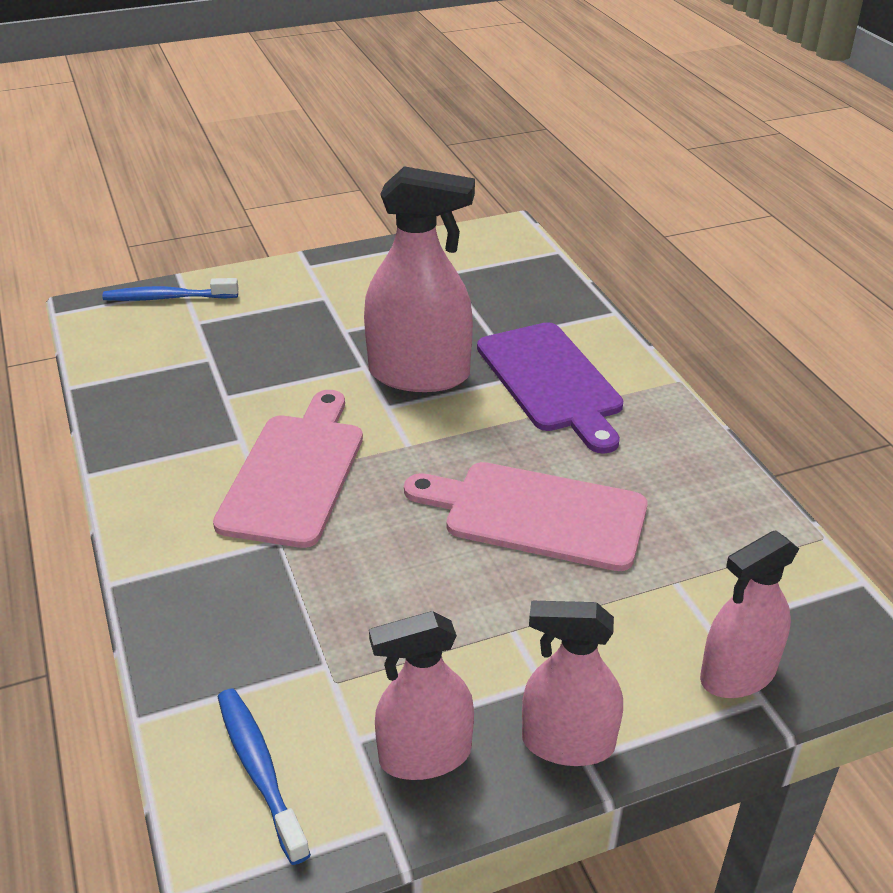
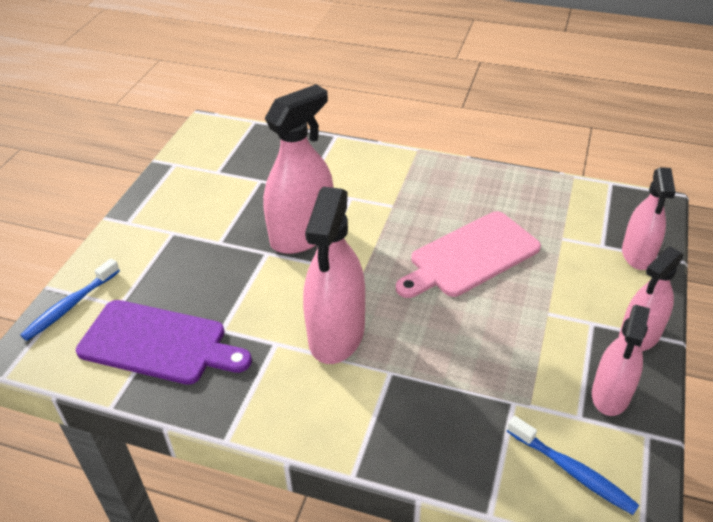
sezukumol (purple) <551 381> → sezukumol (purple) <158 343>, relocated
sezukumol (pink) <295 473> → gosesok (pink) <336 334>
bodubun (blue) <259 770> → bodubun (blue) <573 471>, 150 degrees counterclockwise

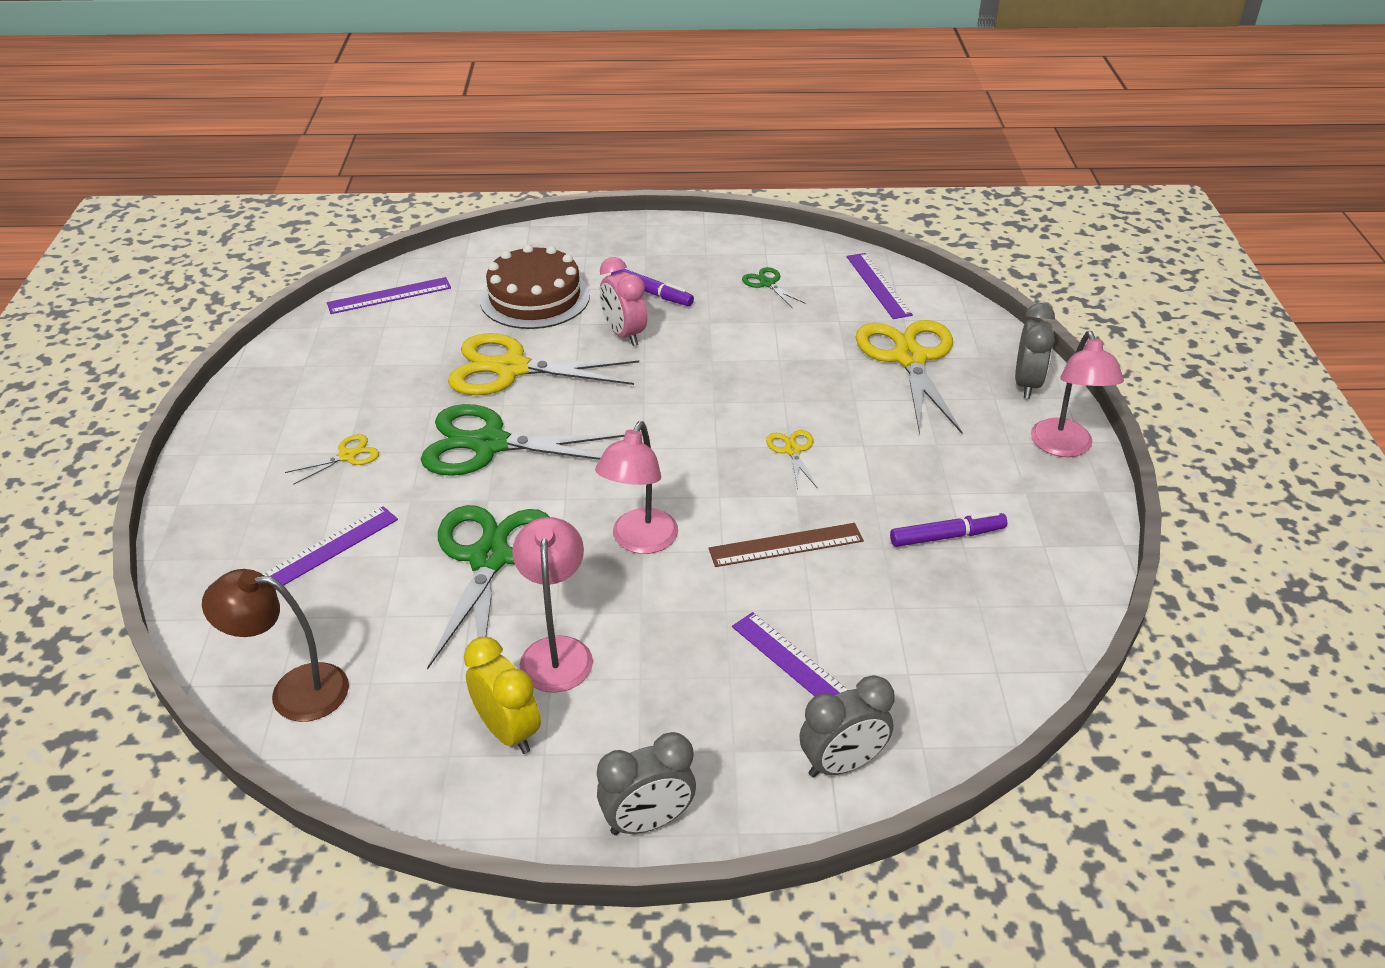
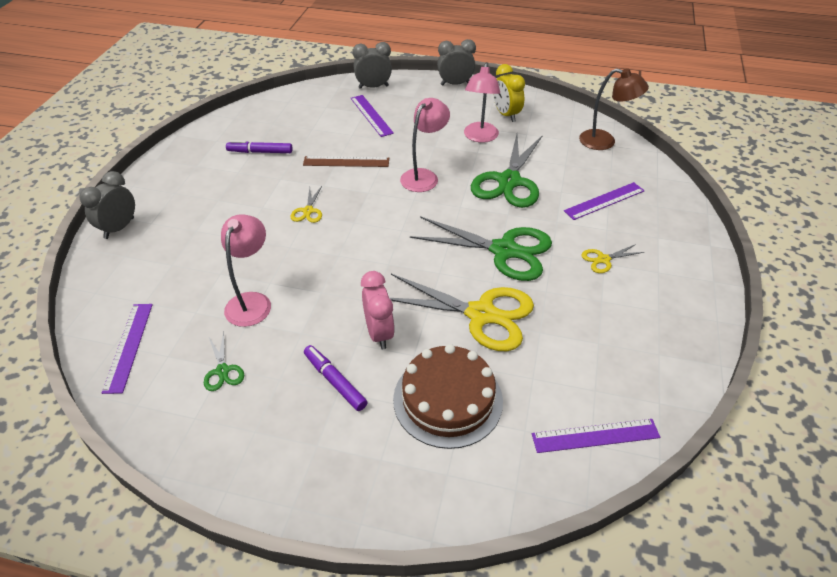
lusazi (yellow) <909 358> → -
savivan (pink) <1064 447> → savivan (pink) <252 301>, relocated

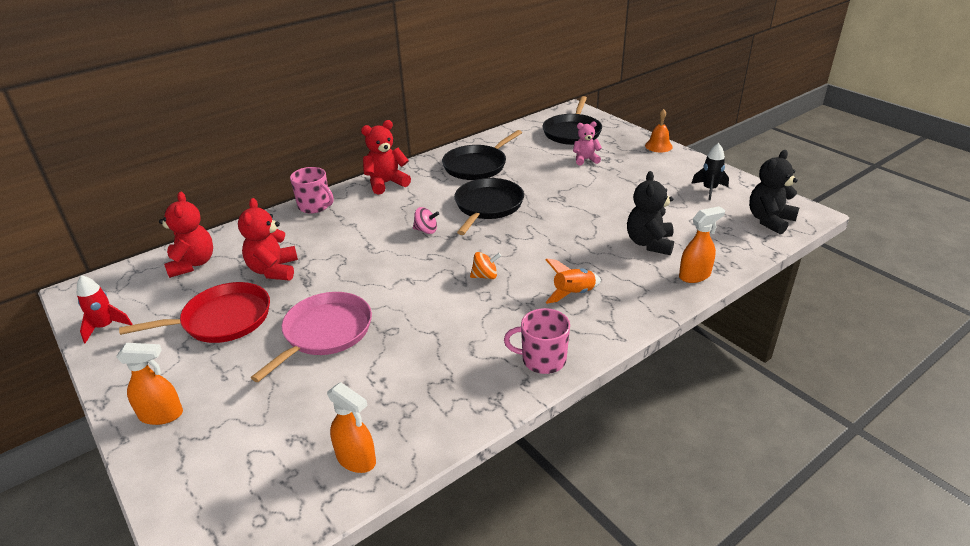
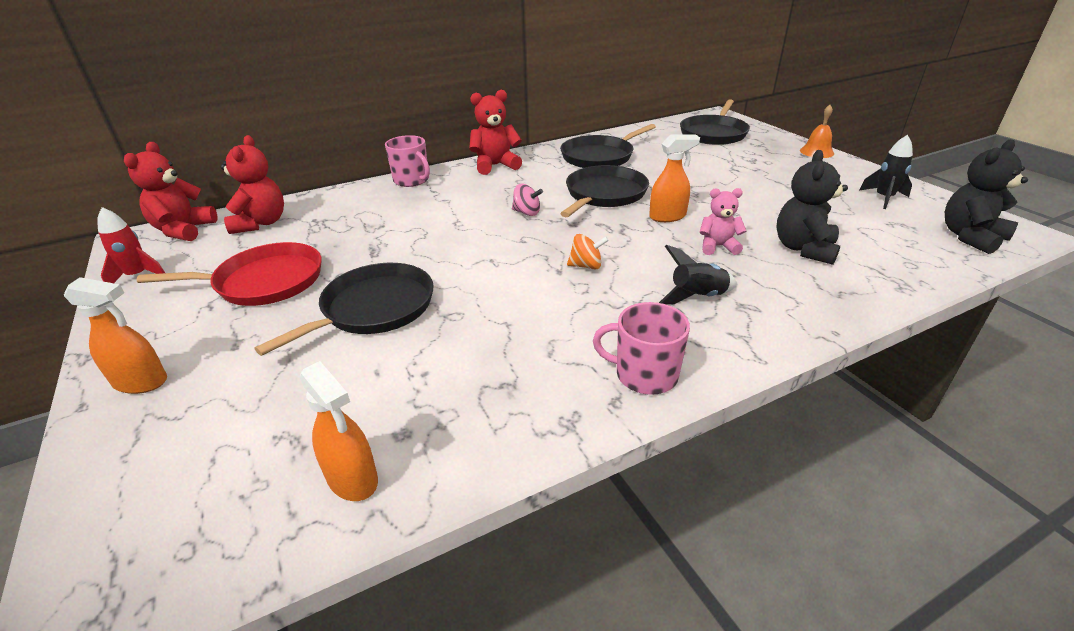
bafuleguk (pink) <585 159> → bafuleguk (pink) <718 247>, relocated
bafuleguk (red) <274 270> → bafuleguk (red) <184 230>, relocated
gosesok (orange) <695 275> → gosesok (orange) <668 216>, relocated
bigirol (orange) <573 294> → bigirol (black) <697 297>
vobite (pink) <325 332> → vobite (black) <373 309>

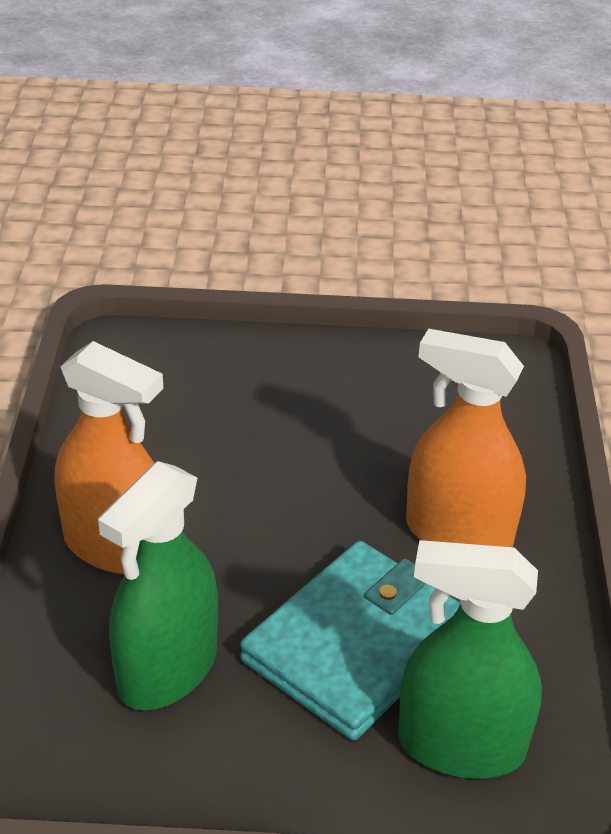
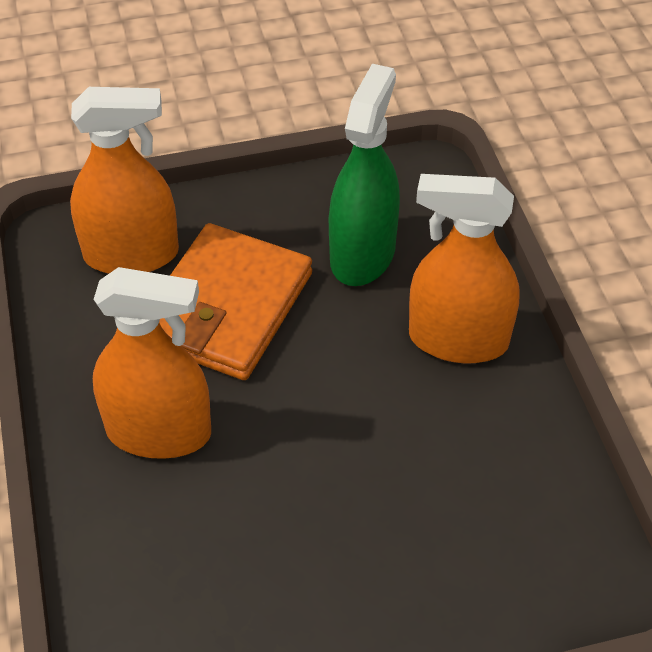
gosesok (green) <460 746> → gosesok (orange) <131 254>
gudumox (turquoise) <356 645> → gudumox (orange) <226 307>

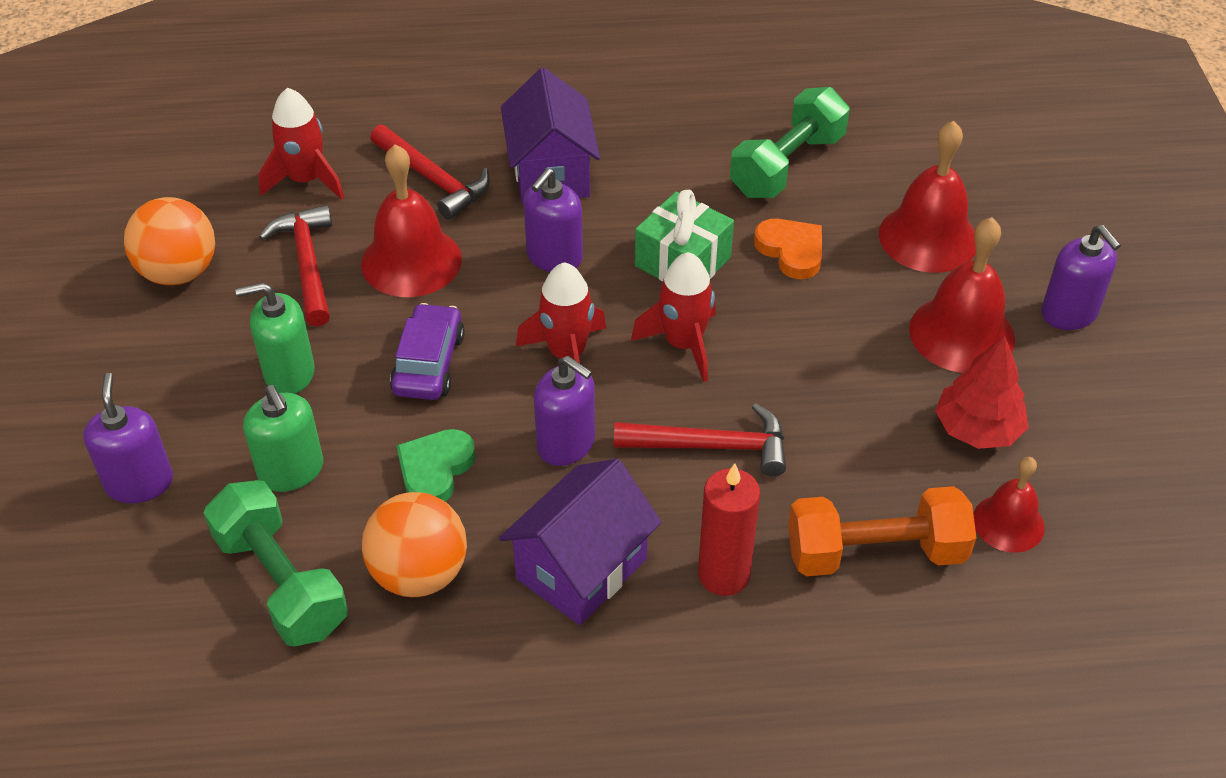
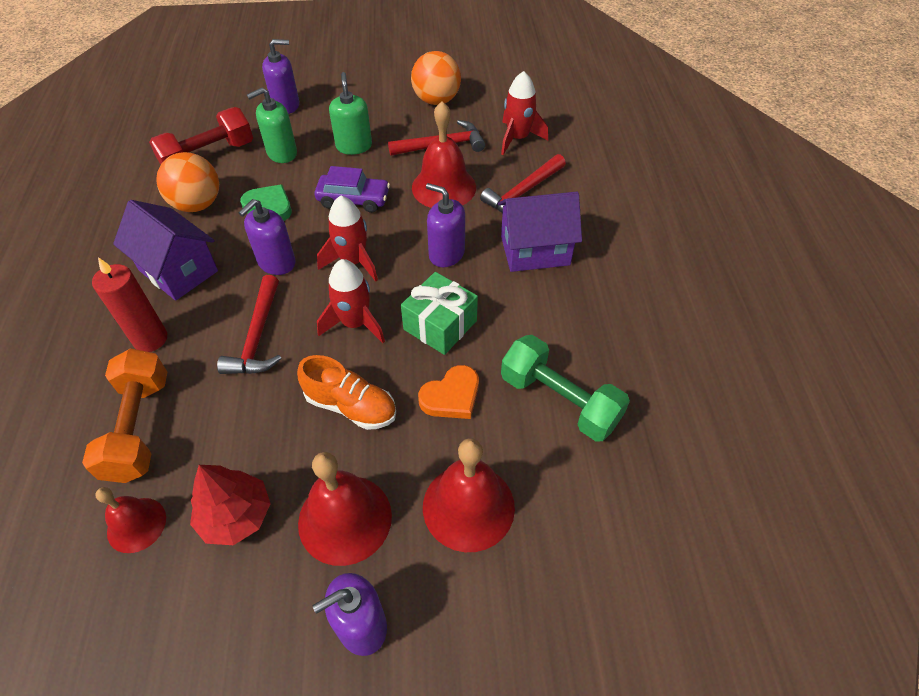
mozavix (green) <281 582> → mozavix (red) <208 156>
- → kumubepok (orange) <351 406>

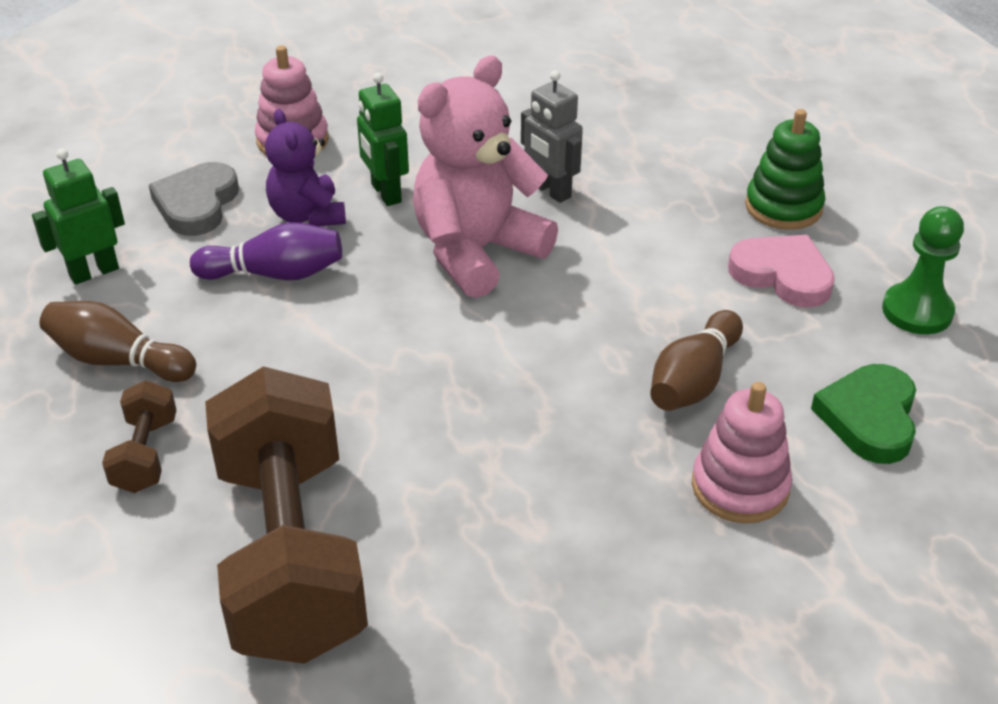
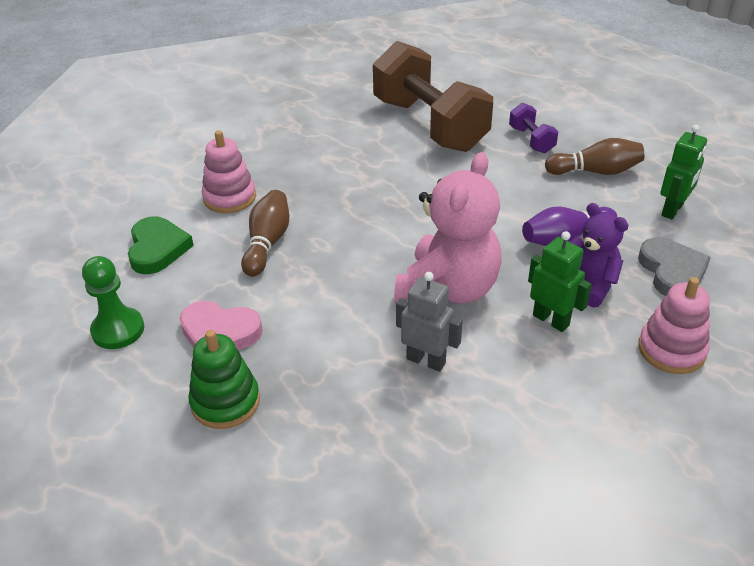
mozavix (brown) <145 455> → mozavix (purple) <531 140>

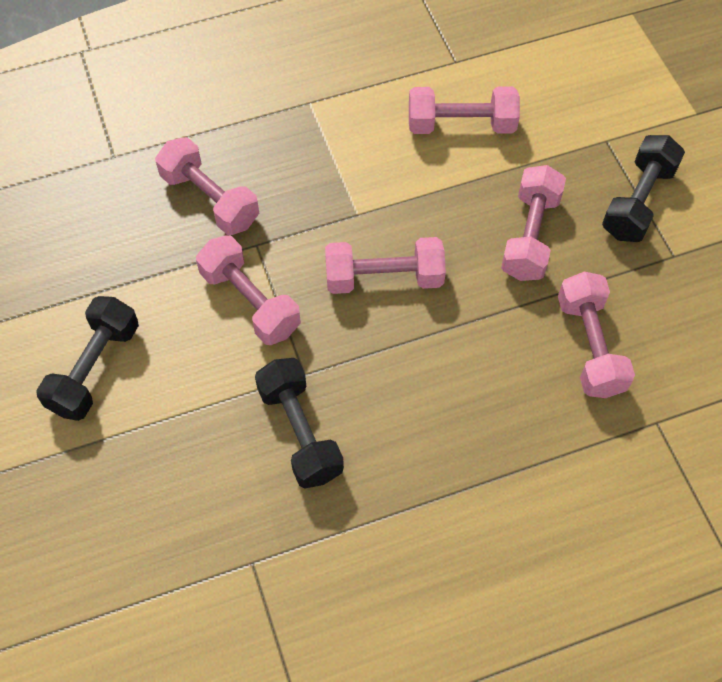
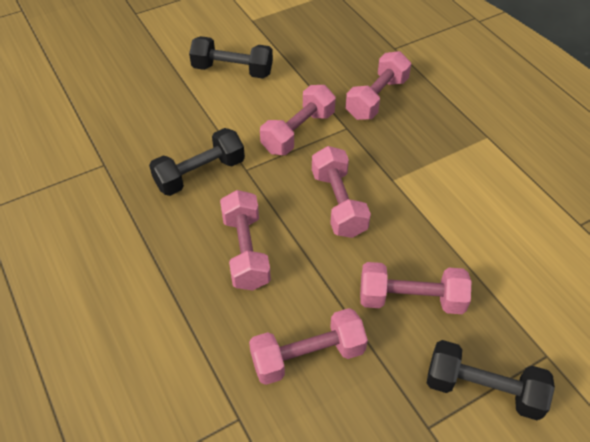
mozavix (pink) <461 125> → mozavix (pink) <245 251>, relocated

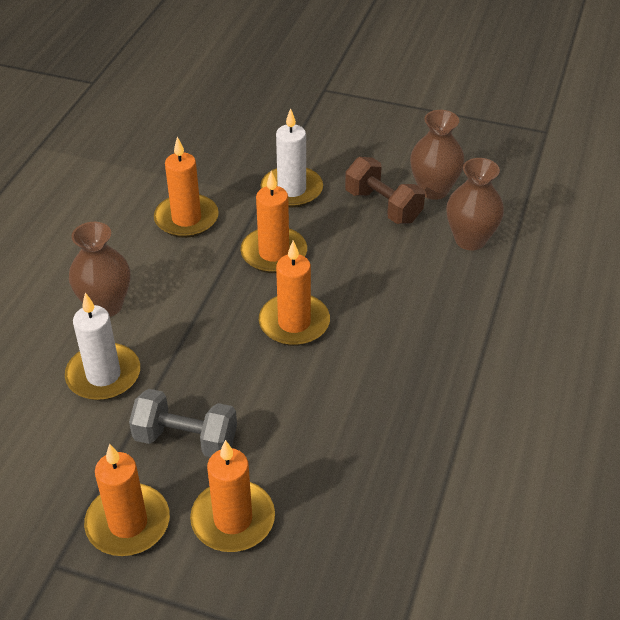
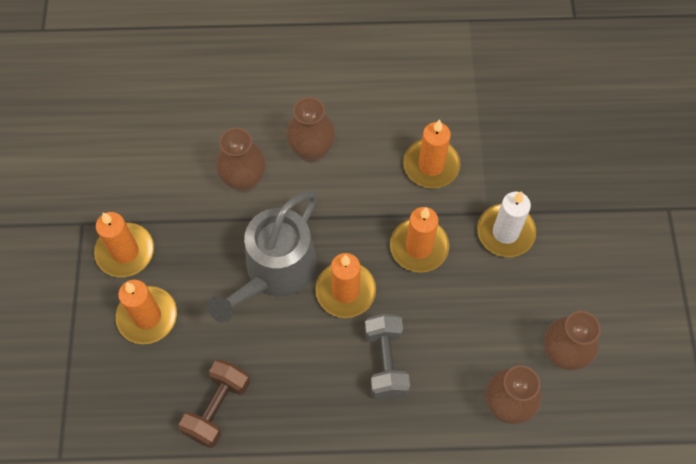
mozavix (brown) <383 206> → mozavix (brown) <217 408>, relocated
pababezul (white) <103 375> → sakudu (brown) <244 180>
mozavix (grey) <186 439> → mozavix (grey) <386 362>, relocated
- → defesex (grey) <275 272>

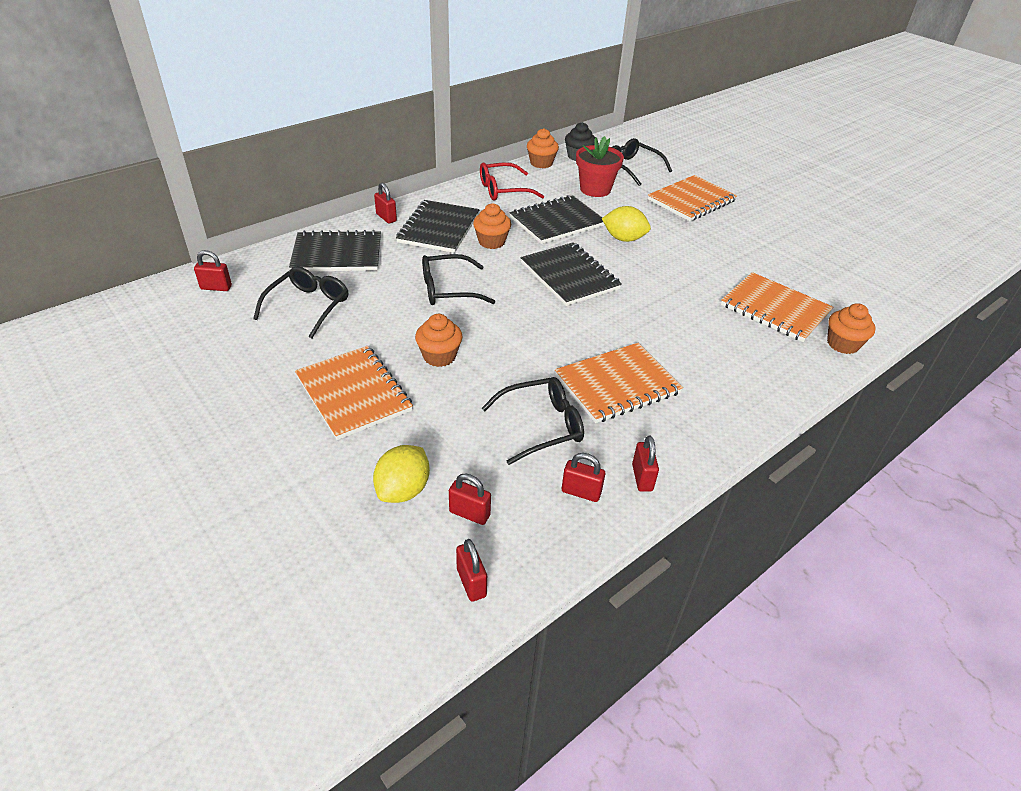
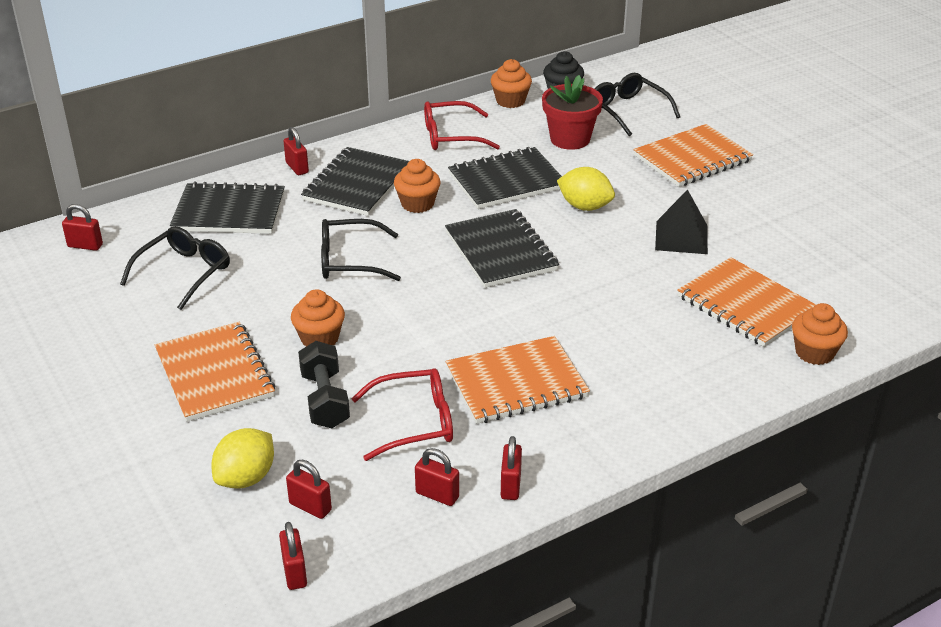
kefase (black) <542 425> → kefase (red) <415 422>
- → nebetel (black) <681 237>
- → mozavix (black) <325 400>

